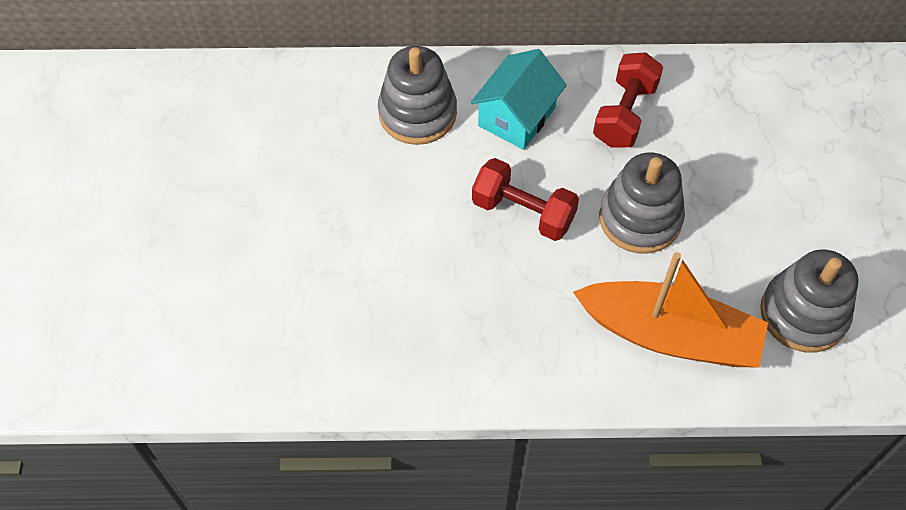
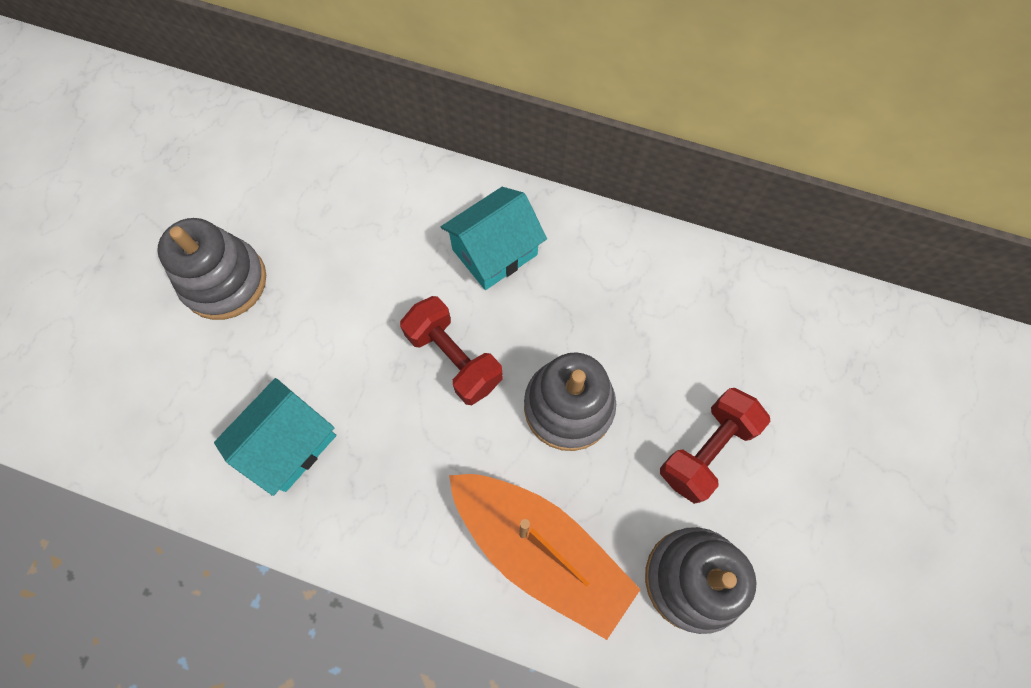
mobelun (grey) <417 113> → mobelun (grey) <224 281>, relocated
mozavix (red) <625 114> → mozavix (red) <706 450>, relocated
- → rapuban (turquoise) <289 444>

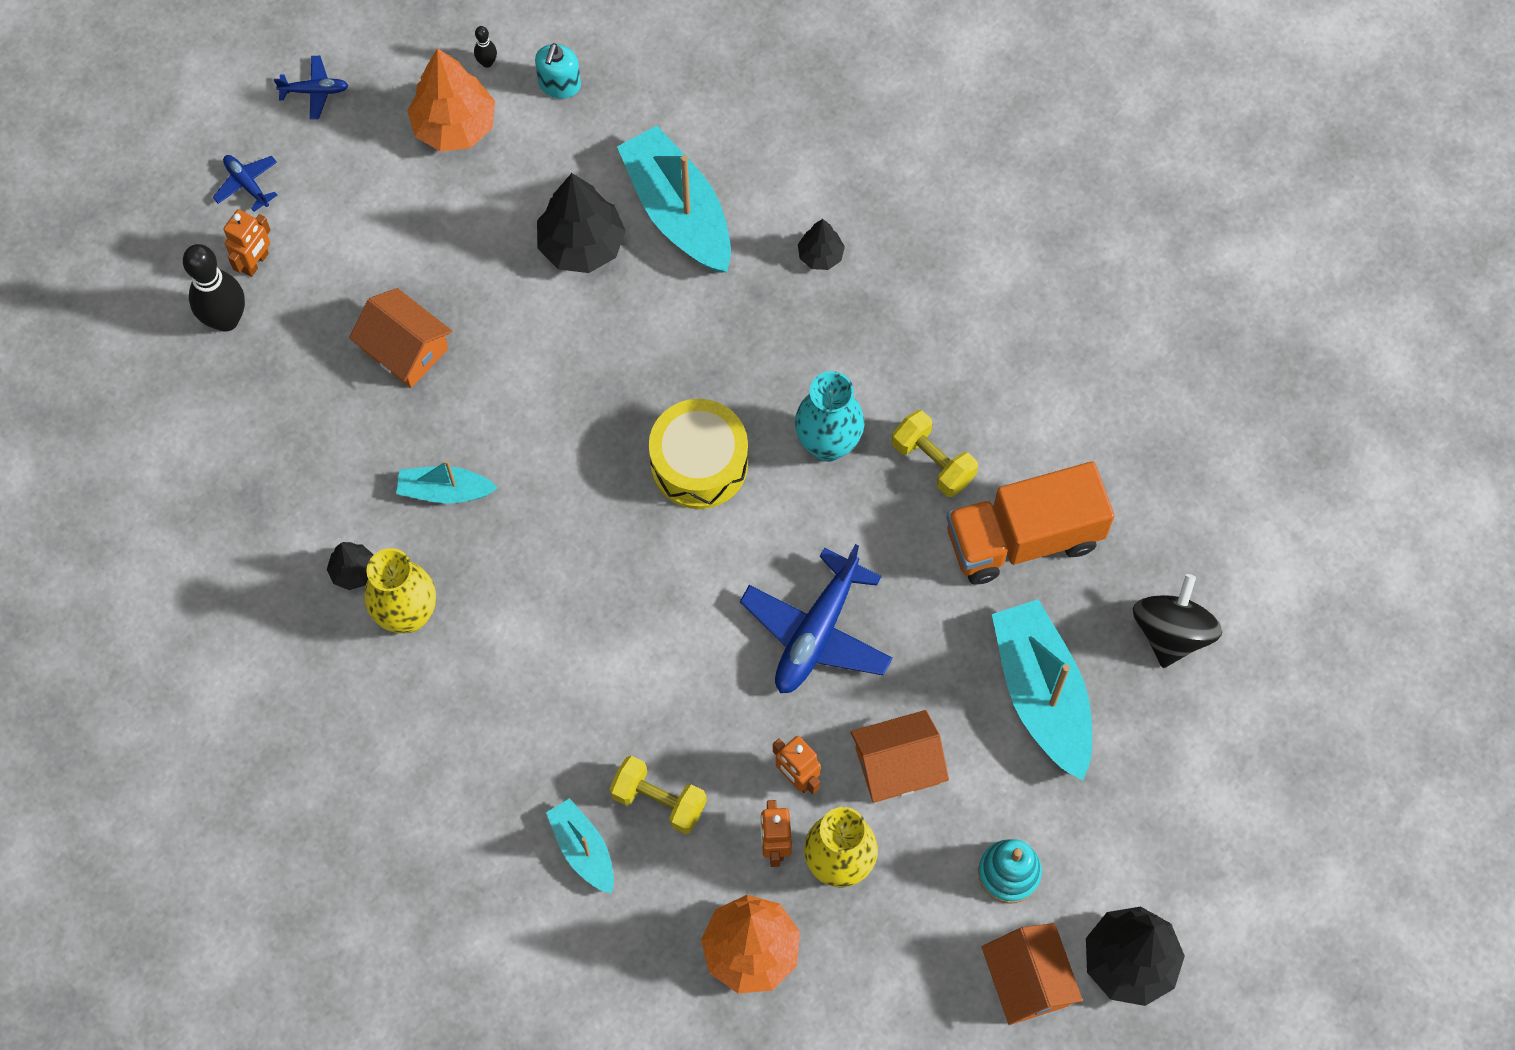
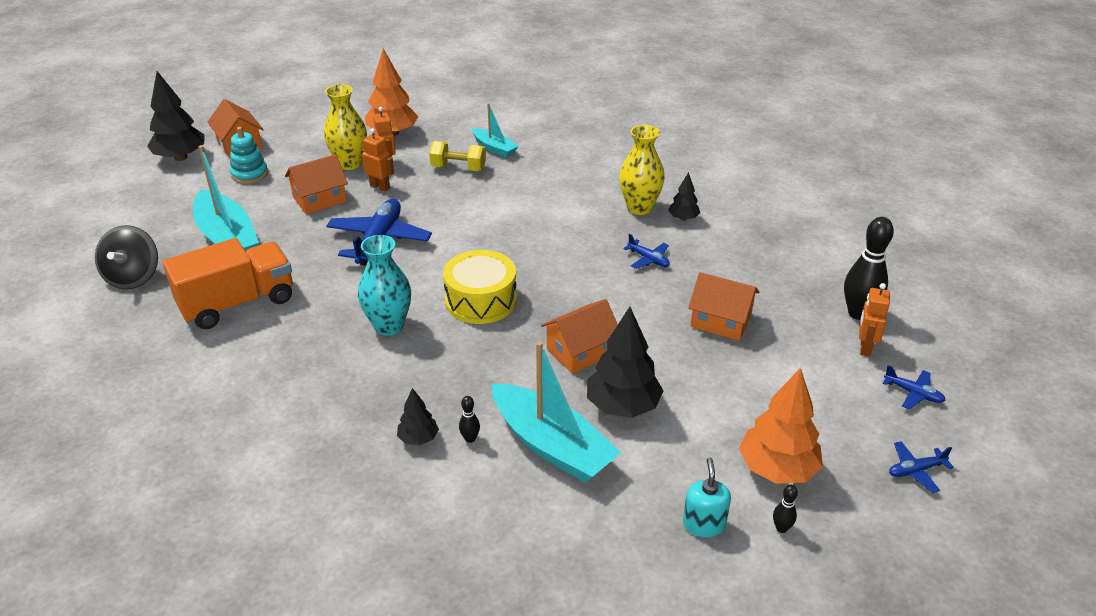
mozavix (yellow) <933 462> → -
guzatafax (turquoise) <445 491> → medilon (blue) <648 259>
- → rapuban (orange) <580 351>
- → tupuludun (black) <470 439>

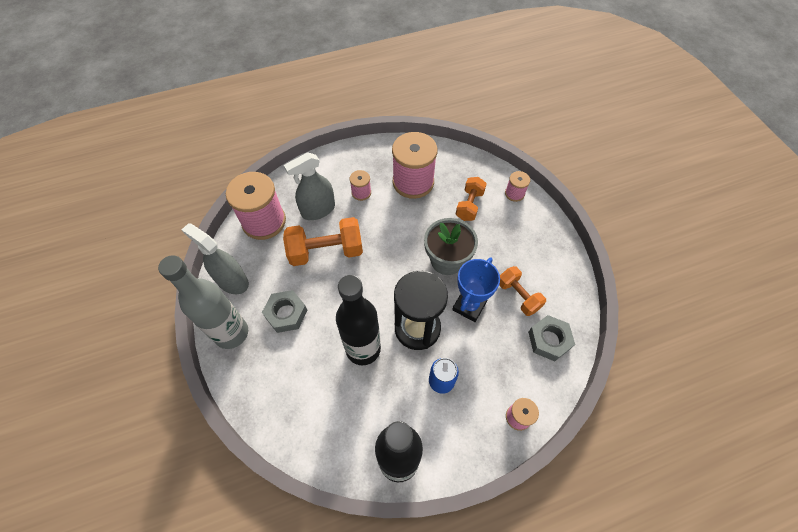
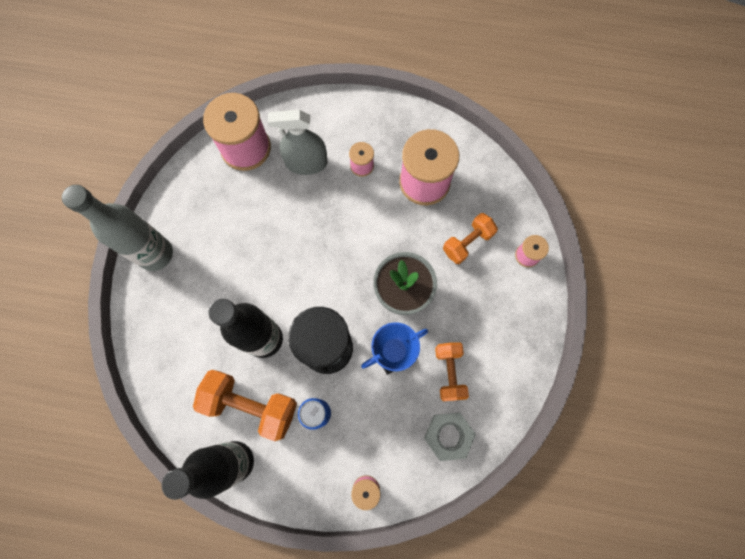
mozavix (orange) <326 251> → mozavix (orange) <251 405>, relocated
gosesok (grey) <232 281> → -
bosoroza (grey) <286 314> → -

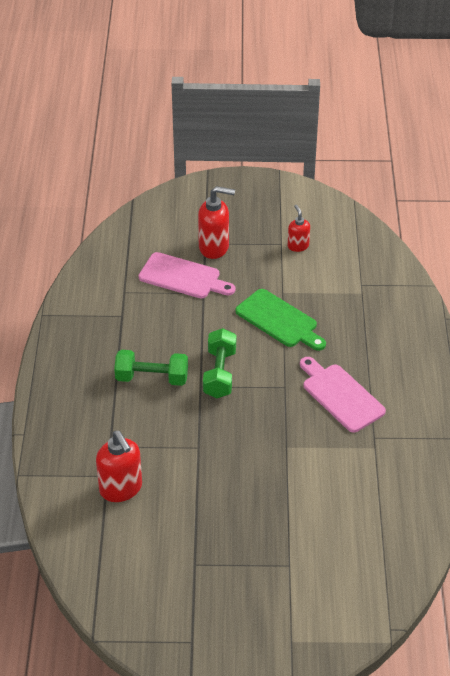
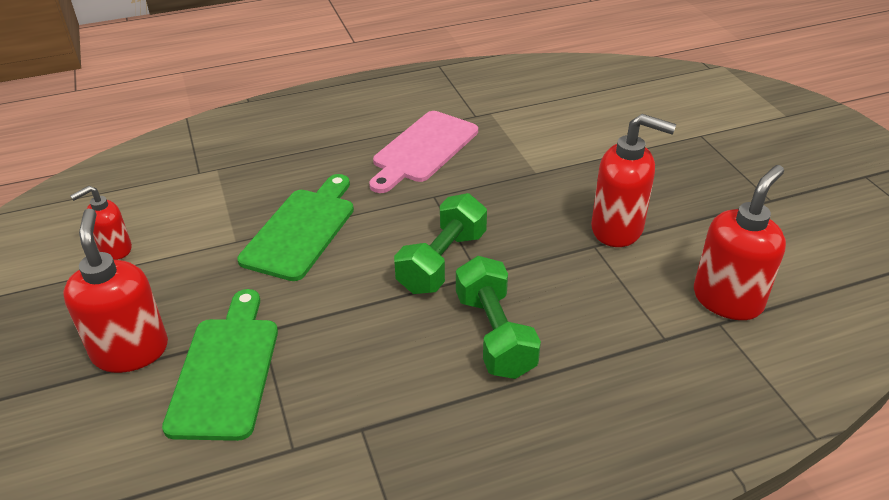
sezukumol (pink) <183 277> → sezukumol (green) <225 371>
mozavix (green) <219 373> → mozavix (green) <442 262>, 45 degrees counterclockwise
- → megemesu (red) <618 229>

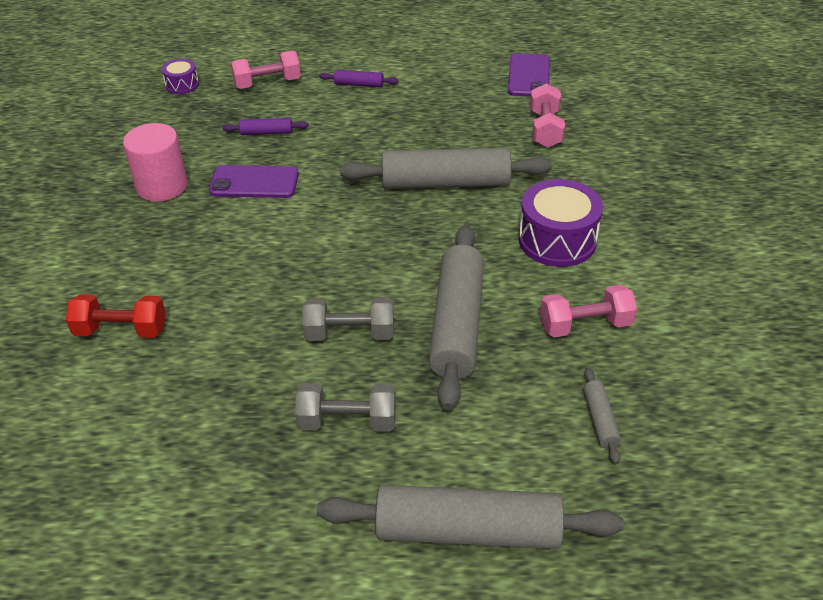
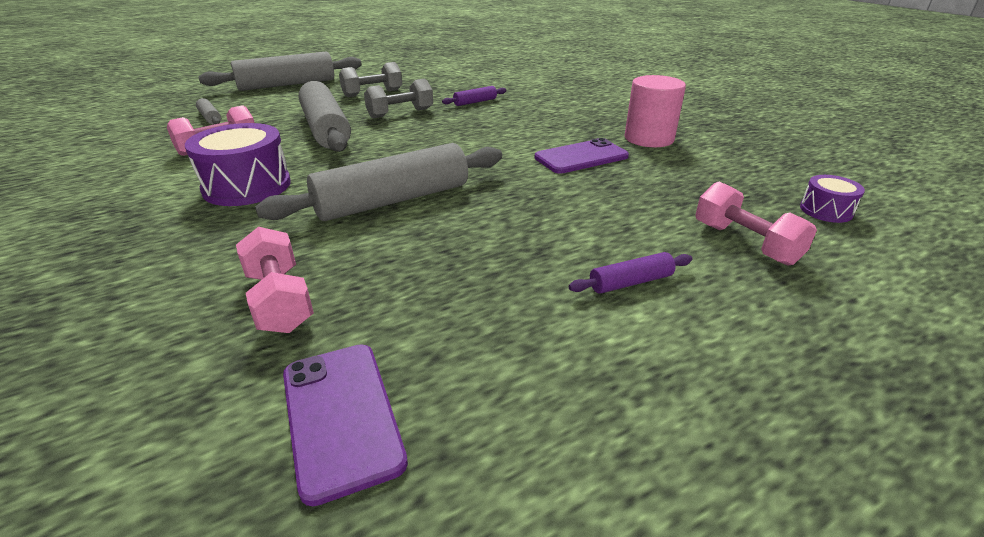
mozavix (pink) <267 83> → mozavix (pink) <745 243>, 75 degrees counterclockwise
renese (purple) <266 132> → renese (purple) <475 102>, relocated
mozavix (red) <121 330> → -

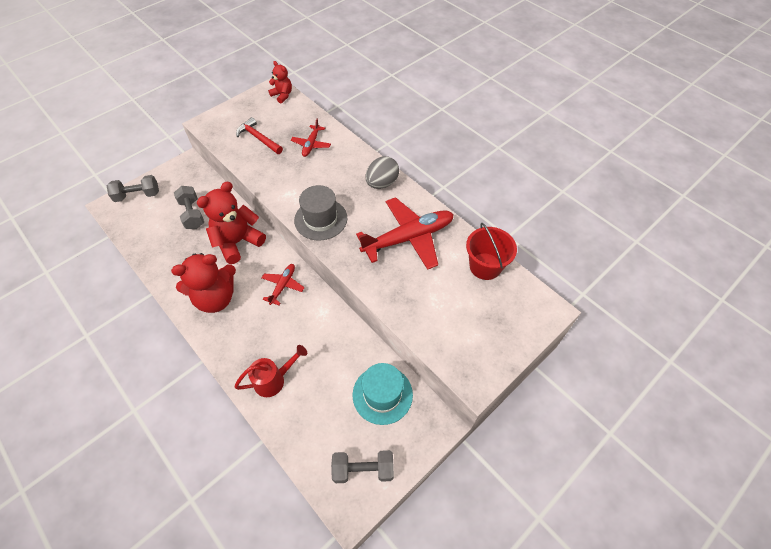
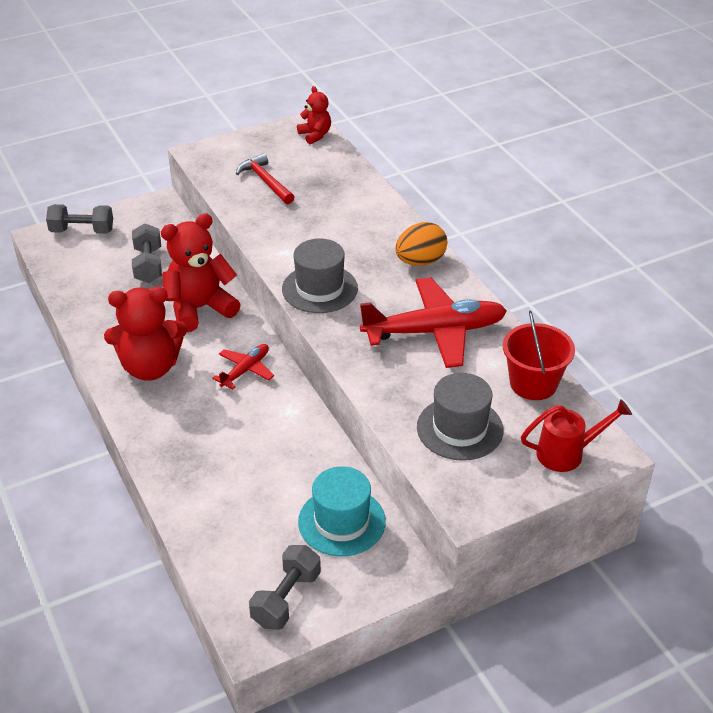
medilon (red) <311 144> → -
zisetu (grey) <382 183> → zisetu (orange) <420 261>
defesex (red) <274 380> → defesex (red) <567 453>, relocated
mozavix (grey) <363 469> → mozavix (grey) <286 599>, 75 degrees counterclockwise
- → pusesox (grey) <460 428>

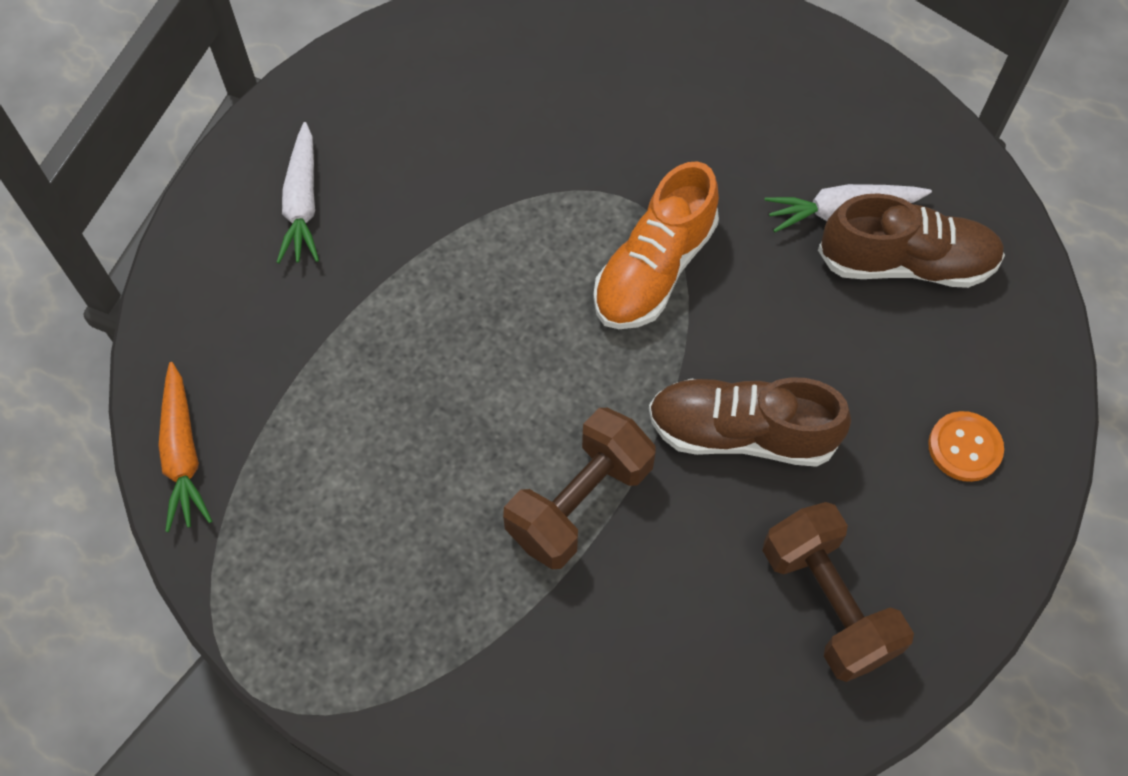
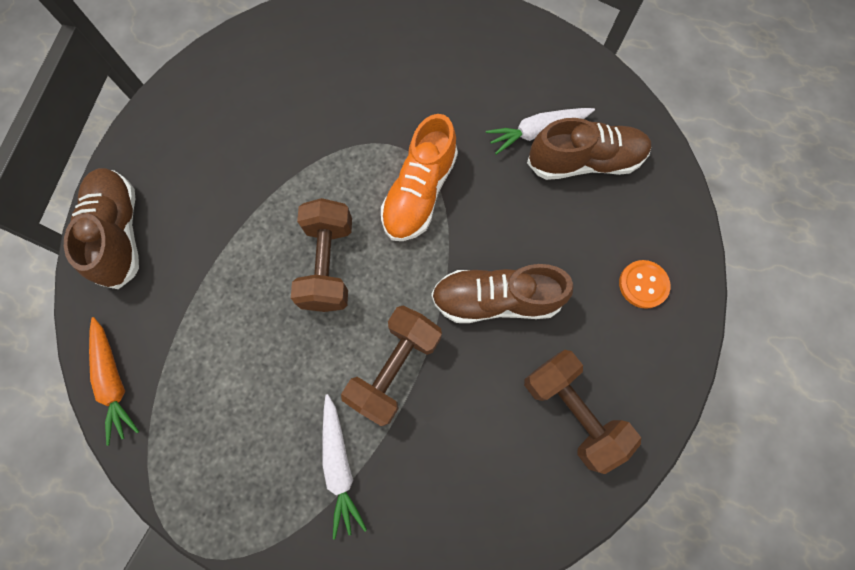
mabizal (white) <302 203> → mabizal (white) <339 465>, relocated
- → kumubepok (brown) <120 233>
- → mozavix (brown) <328 264>

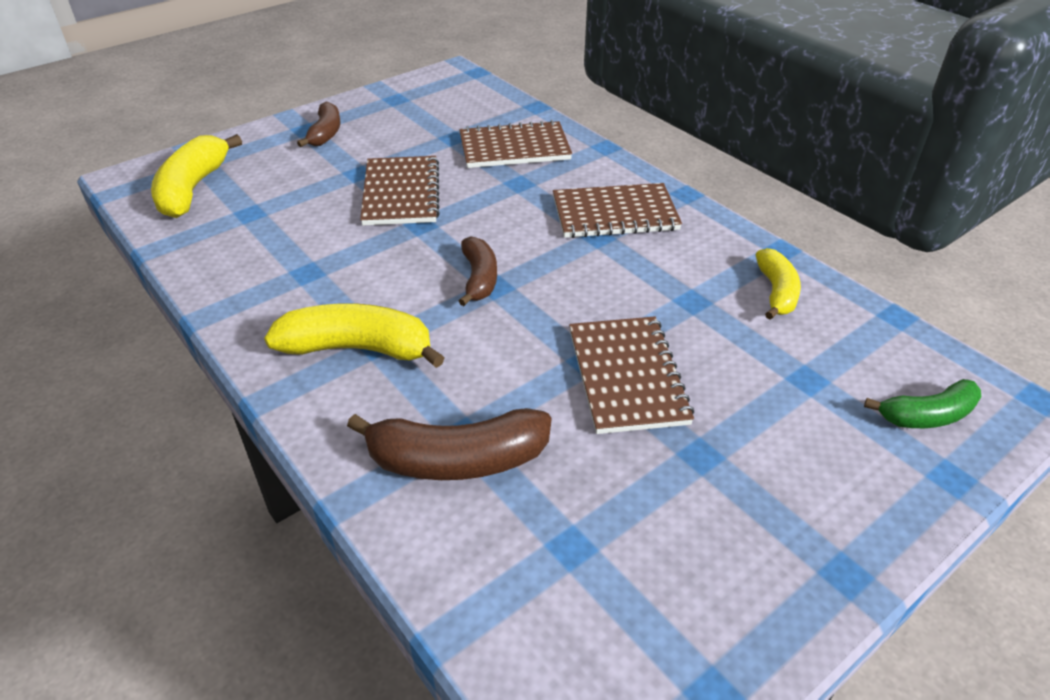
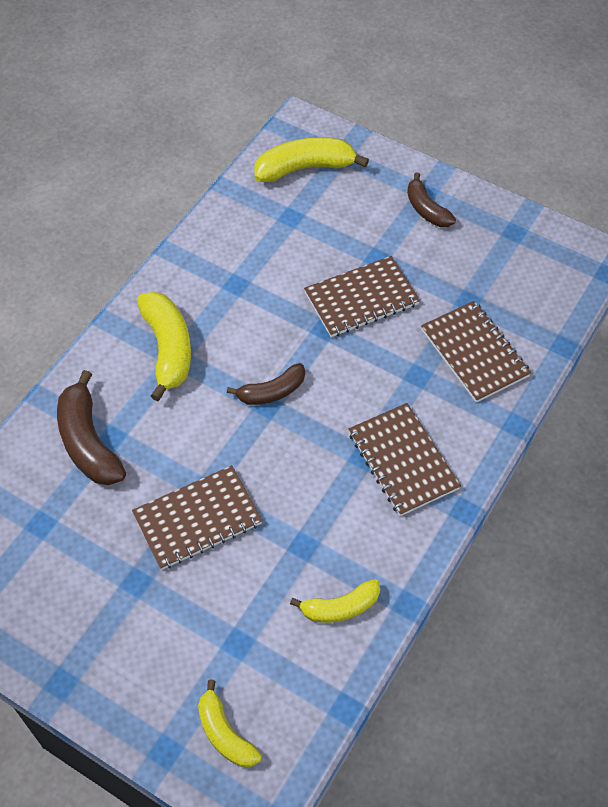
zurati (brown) <326 133> → zurati (brown) <426 209>, 75 degrees clockwise
zurati (green) <927 415> → zurati (yellow) <225 733>

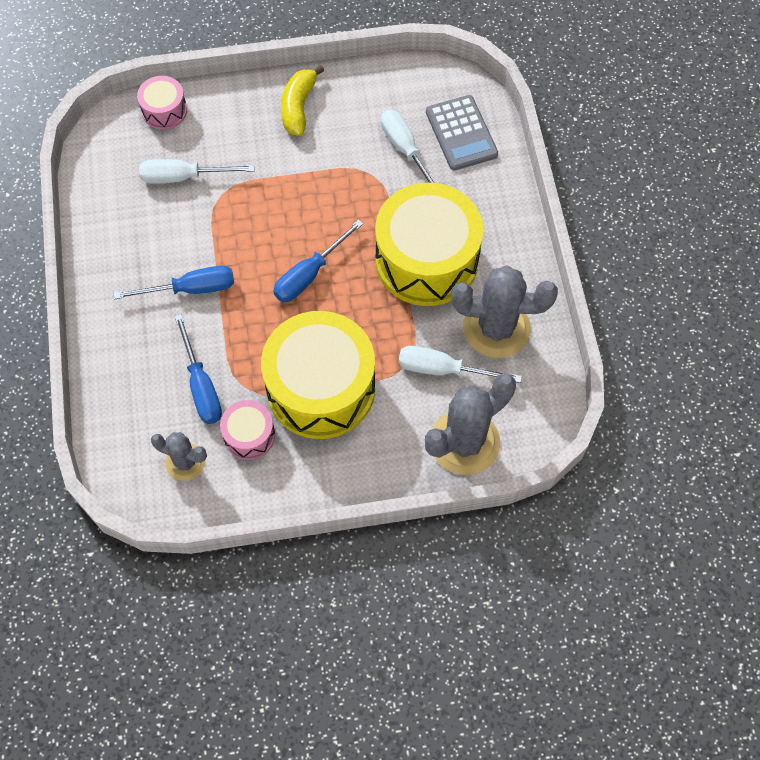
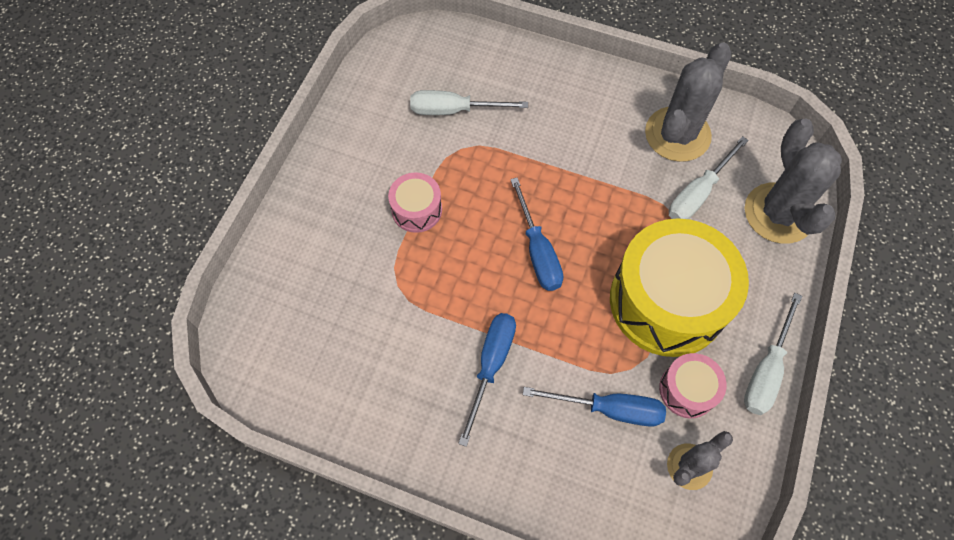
zurati (yellow) <298 107> → -
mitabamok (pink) <164 111> → mitabamok (pink) <416 210>, relocated
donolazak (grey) <461 133> → -
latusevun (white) <184 177> → latusevun (white) <766 370>, relocated
mitabamok (yellow) <426 260> → -

